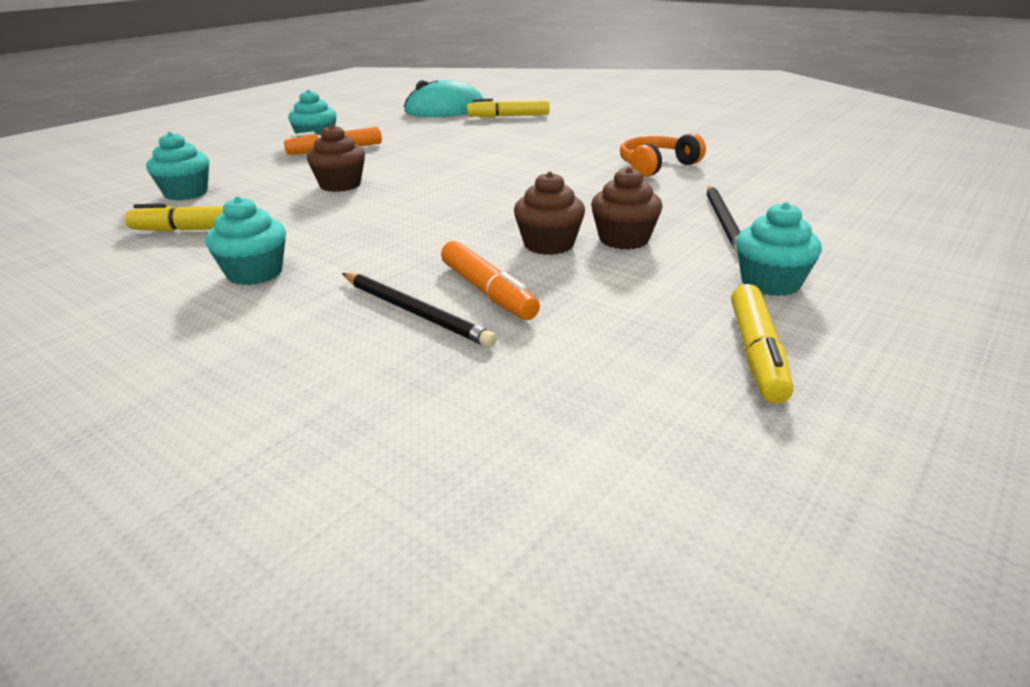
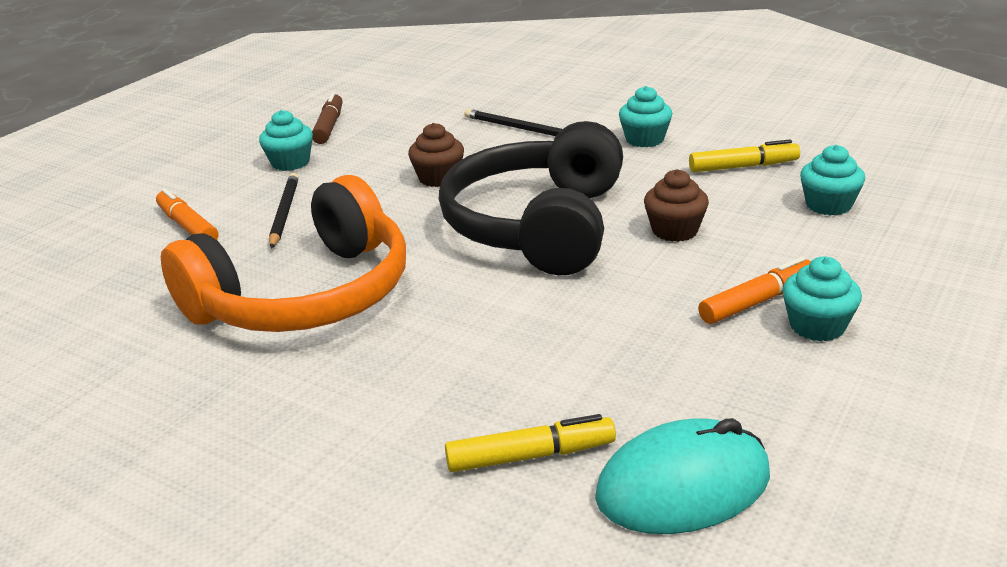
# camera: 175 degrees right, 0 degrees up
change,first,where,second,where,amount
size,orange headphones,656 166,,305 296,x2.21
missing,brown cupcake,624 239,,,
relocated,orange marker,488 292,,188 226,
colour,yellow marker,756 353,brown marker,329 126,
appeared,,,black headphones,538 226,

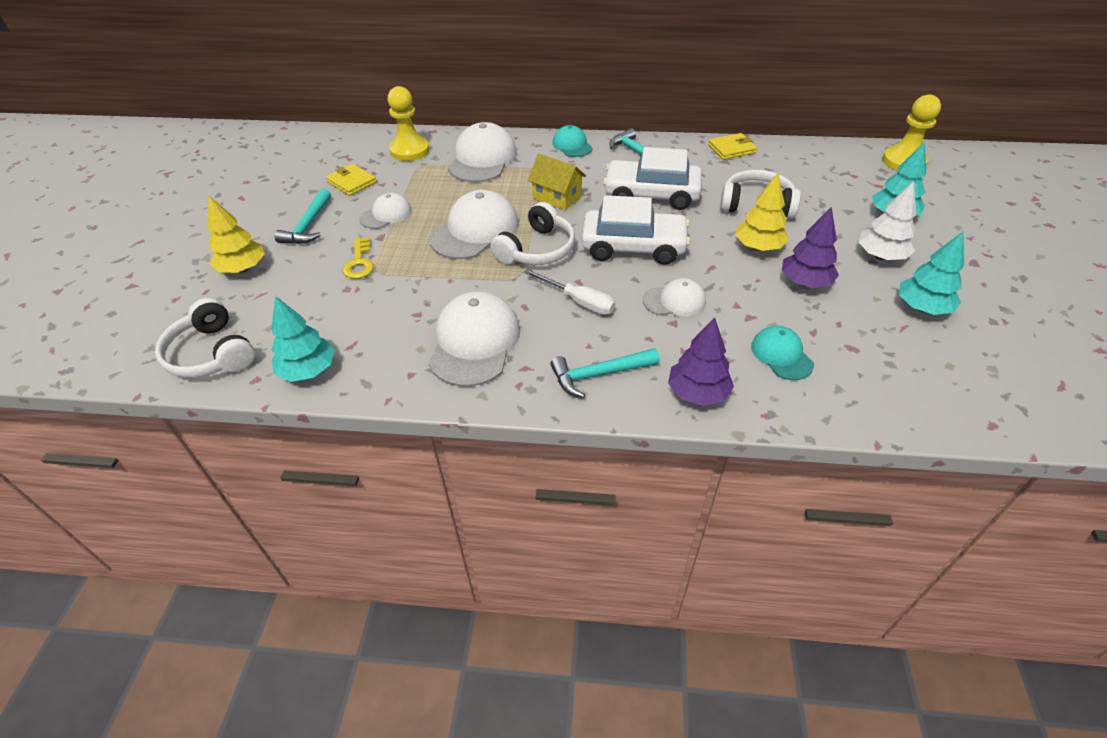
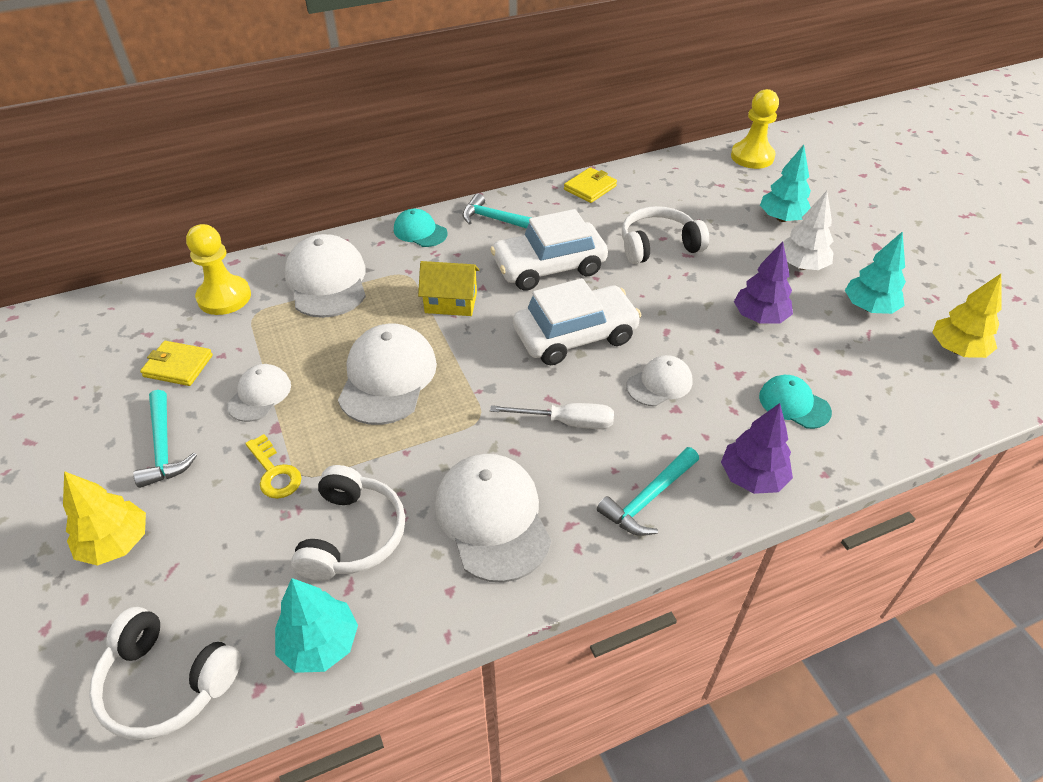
# camera: 30 degrees left, 0 degrees up
change,first,where,second,where,amount
relocated,yellow tree,758 247,,957 349,
relocated,white headphones,537 250,,353 535,

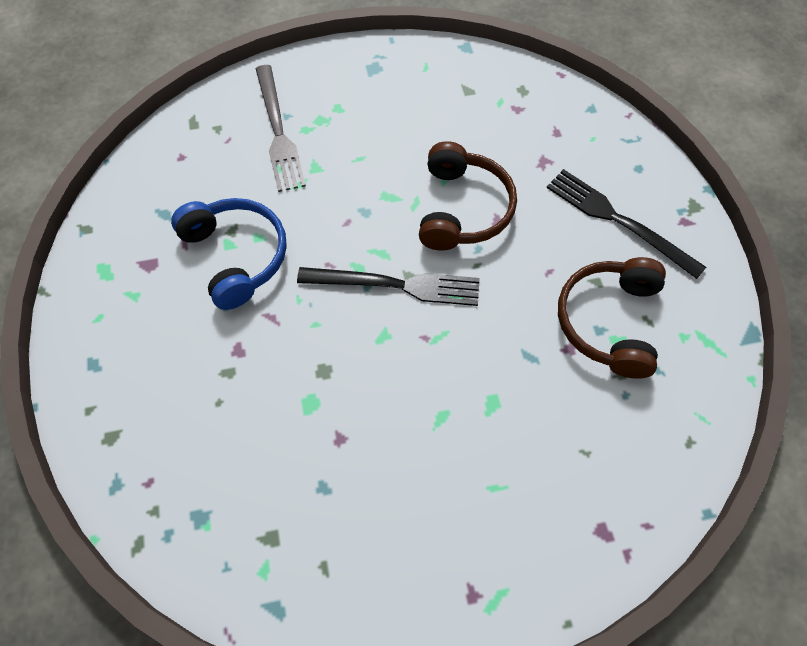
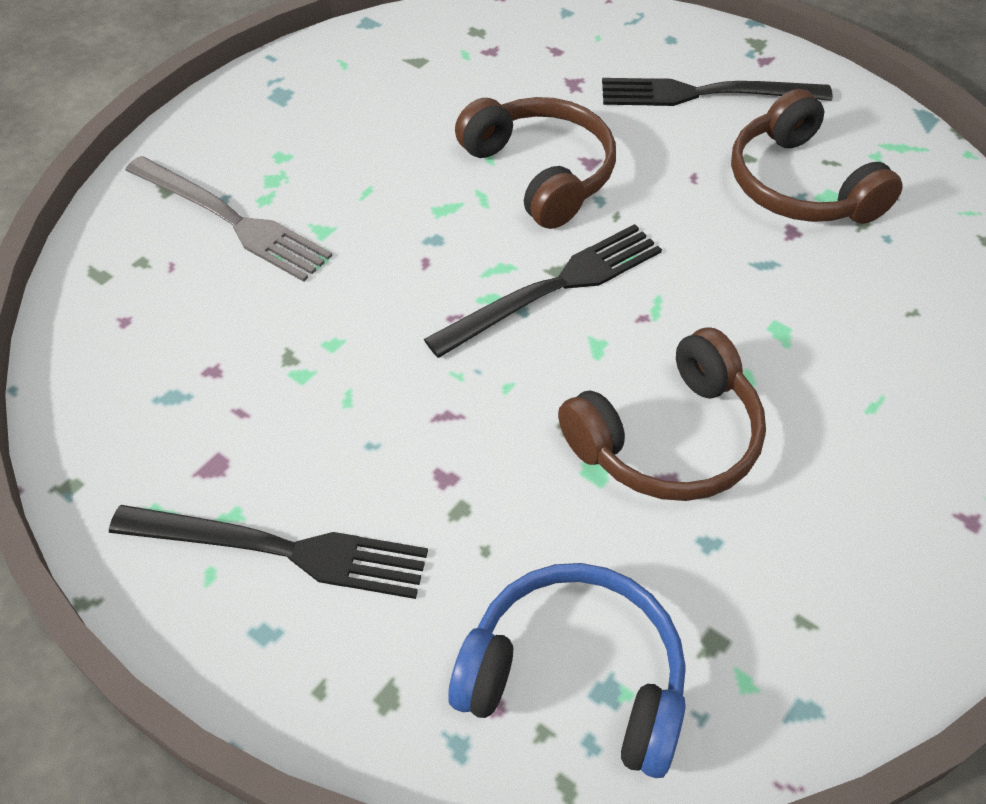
# camera: 40 degrees left, 10 degrees down
change,first,where,second,where,amount
relocated,blue headphones,236 256,,575 677,
appeared,,,brown headphones,668 438,
appeared,,,black fork,280 550,

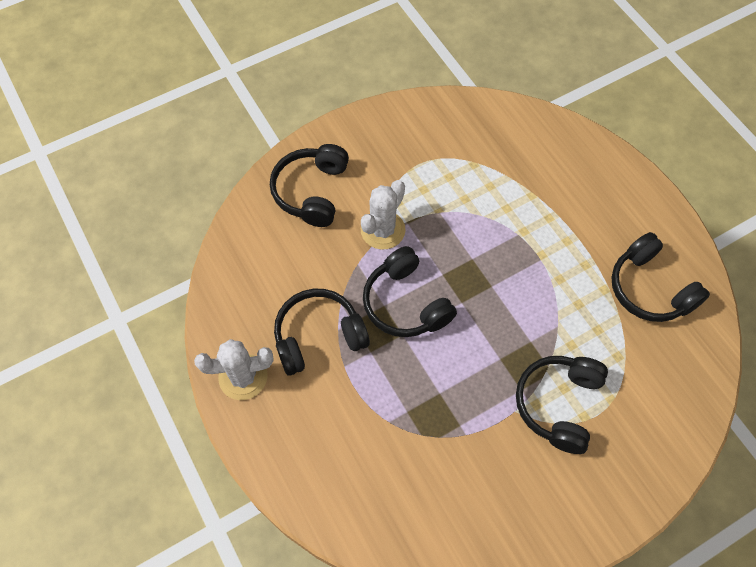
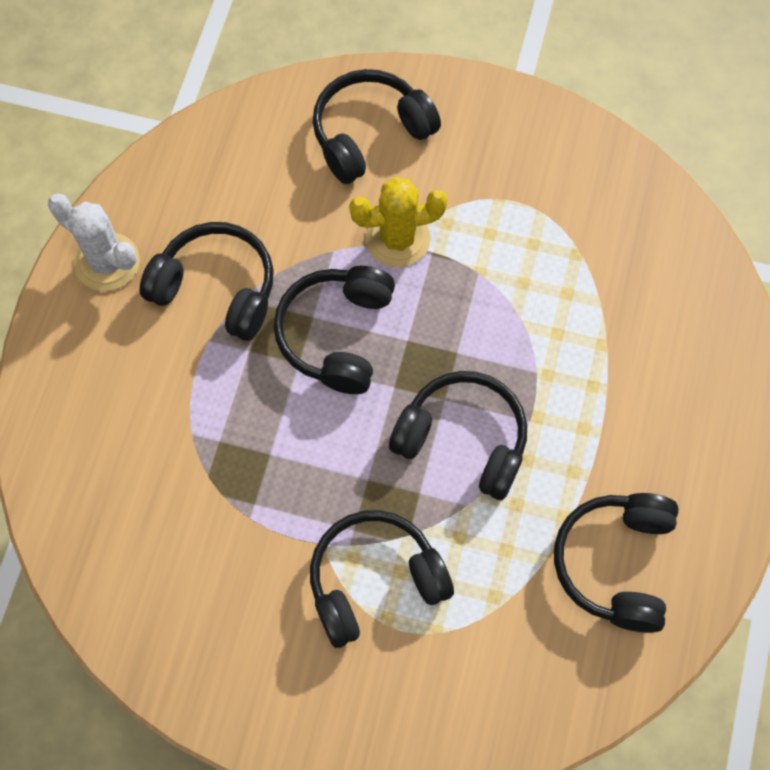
# camera: 45 degrees right, 5 degrees up
change,first,where,second,where,amount
colour,white cactus,383 230,yellow cactus,398 239,
appeared,,,black headphones,463 439,

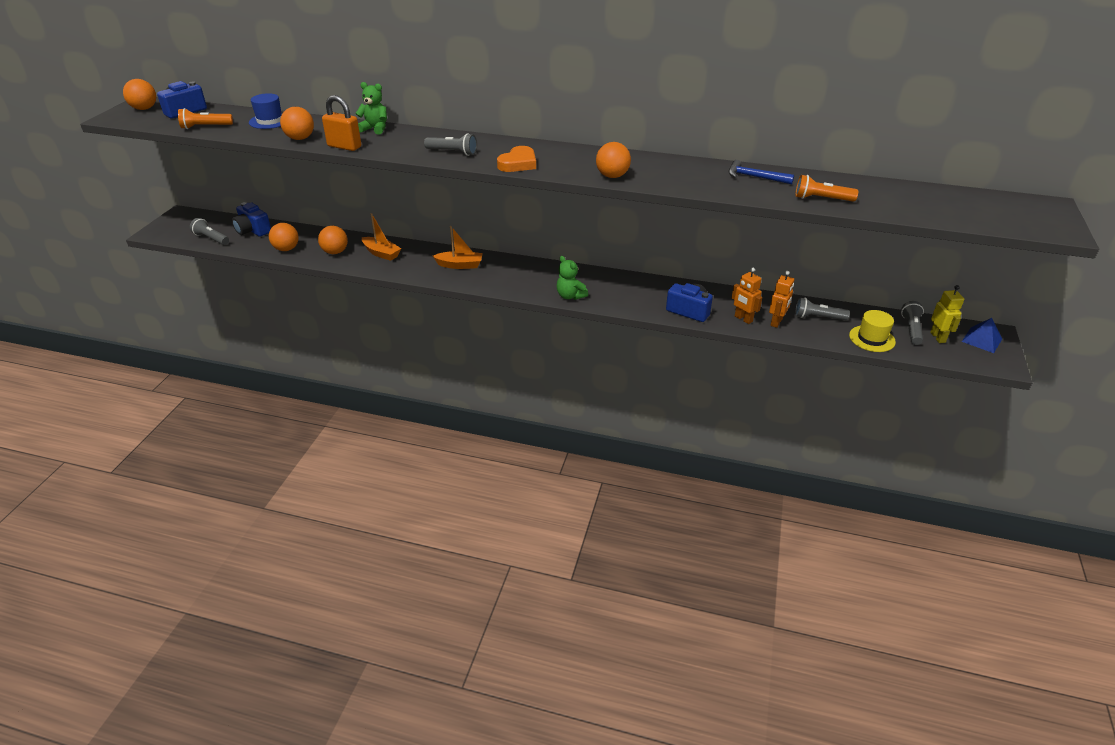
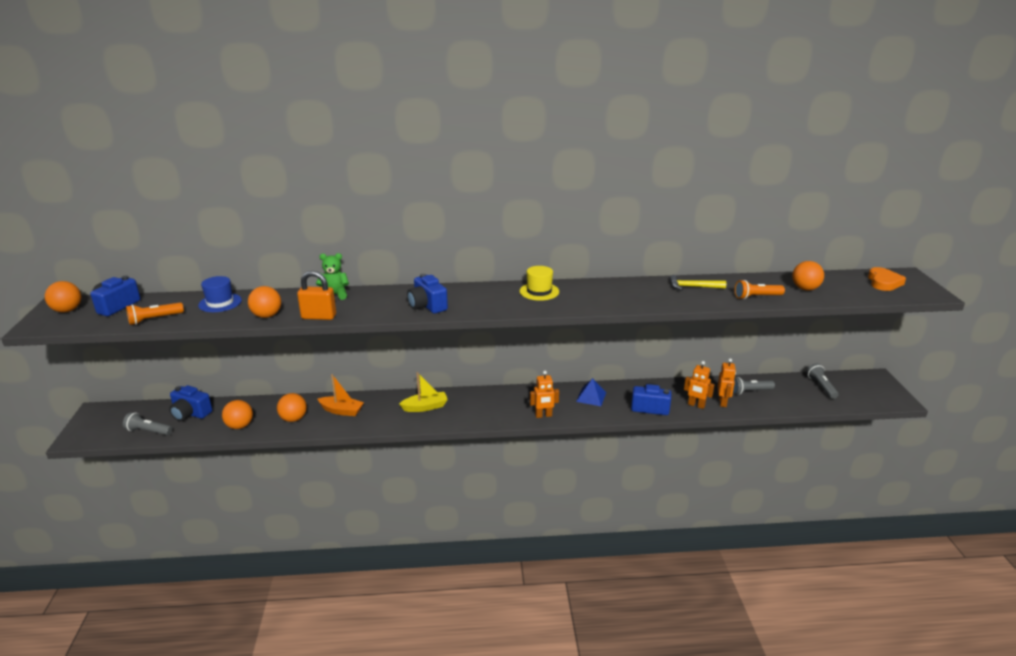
# camera: 20 degrees left, 10 degrees down
change,first,where,second,where,amount
exchanged,grey flashlight,453 152,blue camera,427 306,
relocated,orange ball,612 176,,805 289,
relocated,orange heart,518 163,,883 282,
colour,blue hammer,755 177,yellow hammer,693 287,
colour,orange boat,460 265,yellow boat,425 407,
exchanged,green teddy bear,570 296,orange robot,543 415,
missing,yellow robot,938 337,,,
relocated,yellow hat,872 338,,539 291,
relocated,blue pyramid,982 340,,591 397,

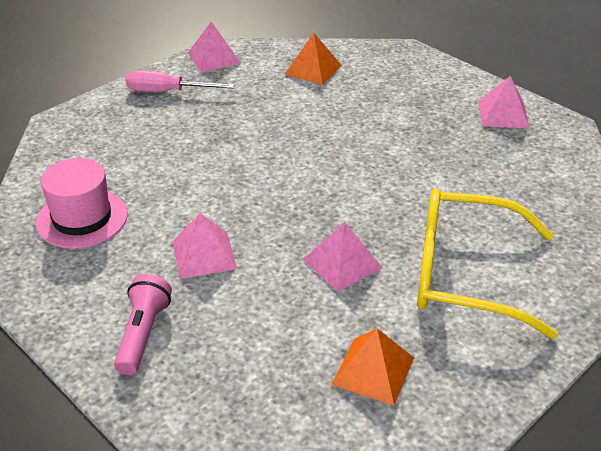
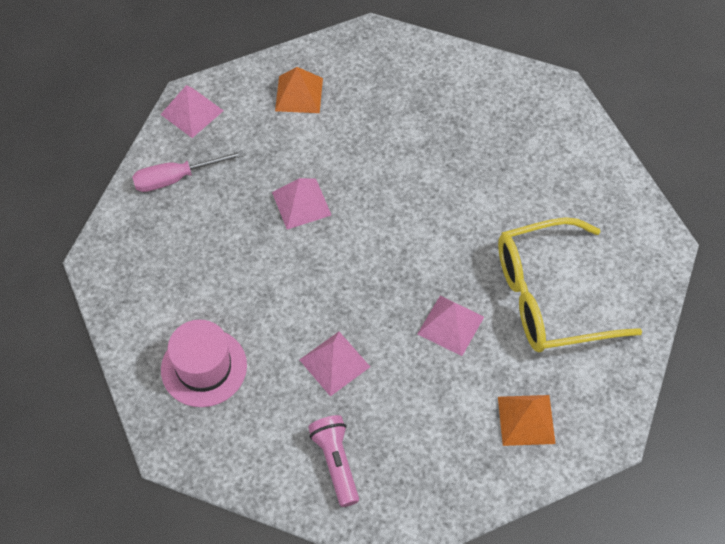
# camera: 25 degrees left, 20 degrees up
change,first,where,second,where,amount
relocated,pink pyramid,503 114,,301 203,

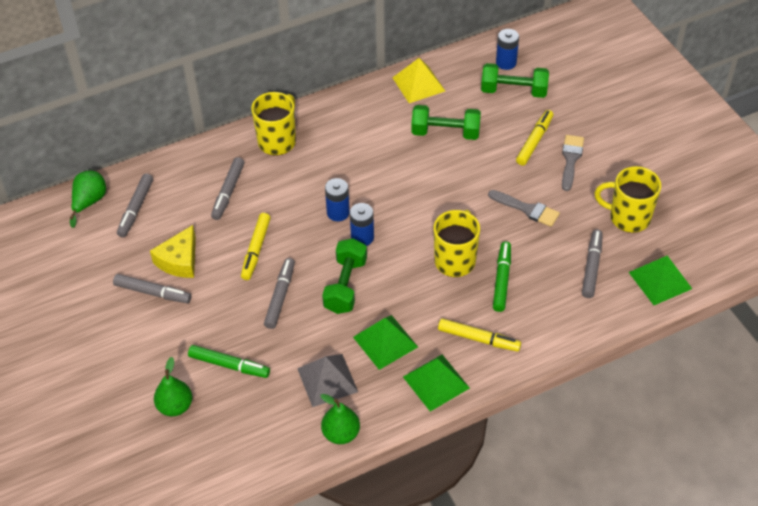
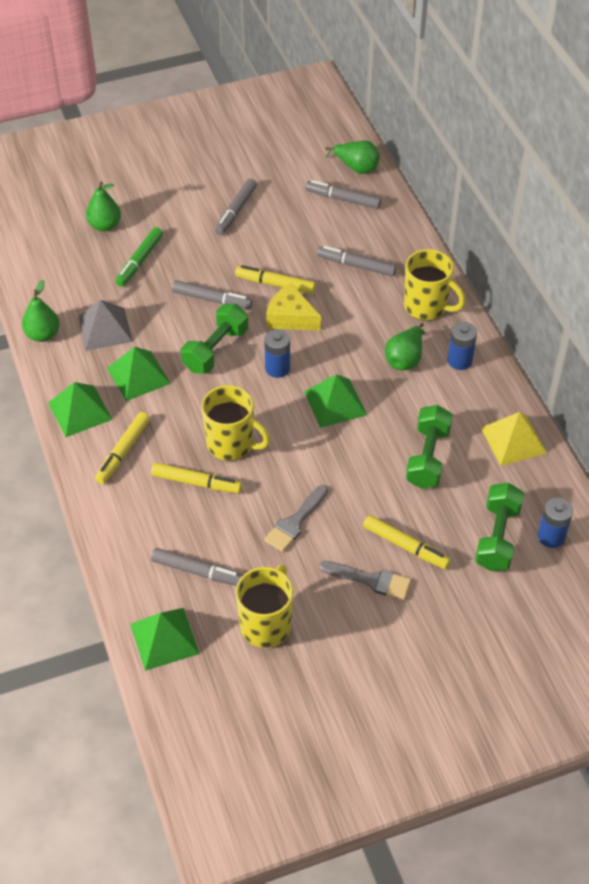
# camera: 95 degrees right, 0 degrees up
change,first,where,second,where,amount
relocated,blue battery,338 213,,459 360,
relocated,yellow cheese,179 260,,290 317,
spun,green dumbbell,345 285,,216 350,75 degrees counterclockwise
colour,green marker,502 280,yellow marker,196 483,
appeared,,,green pear,405 359,
appeared,,,green pyramid,335 403,

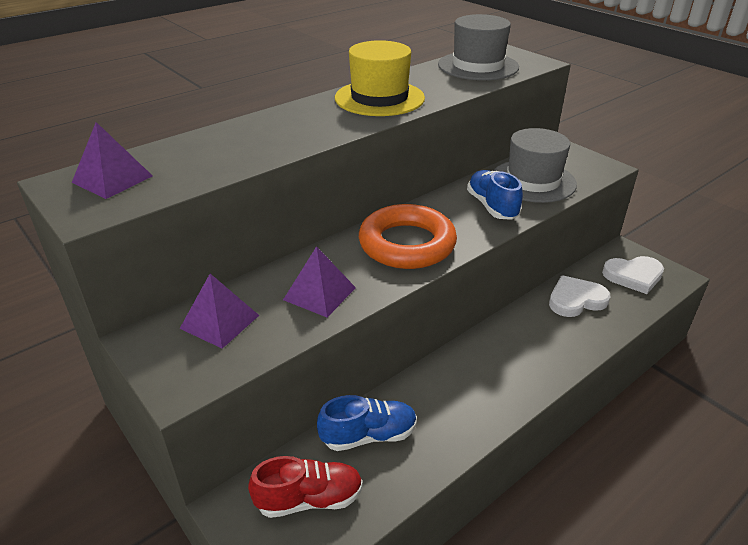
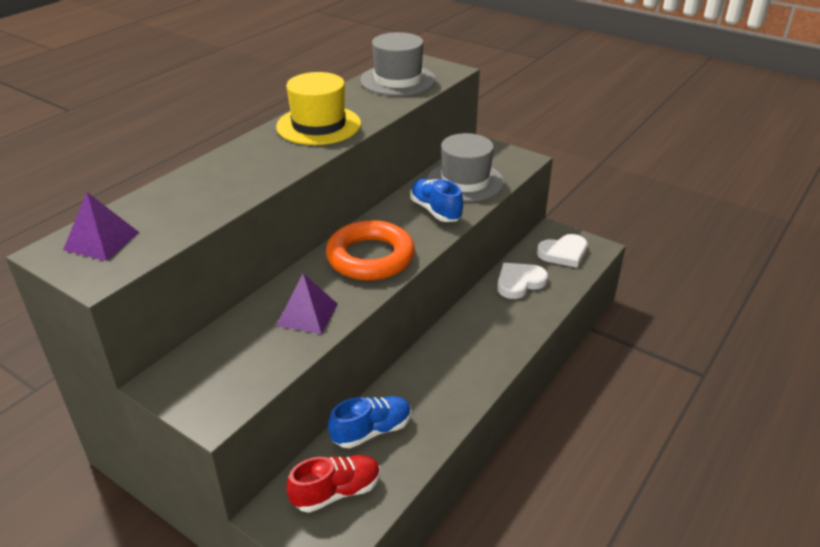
# camera: 15 degrees left, 0 degrees up
change,first,where,second,where,amount
missing,purple pyramid,220 321,,,

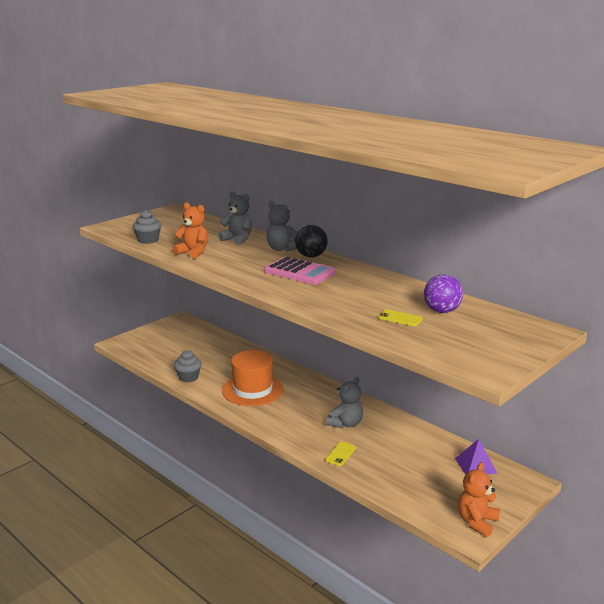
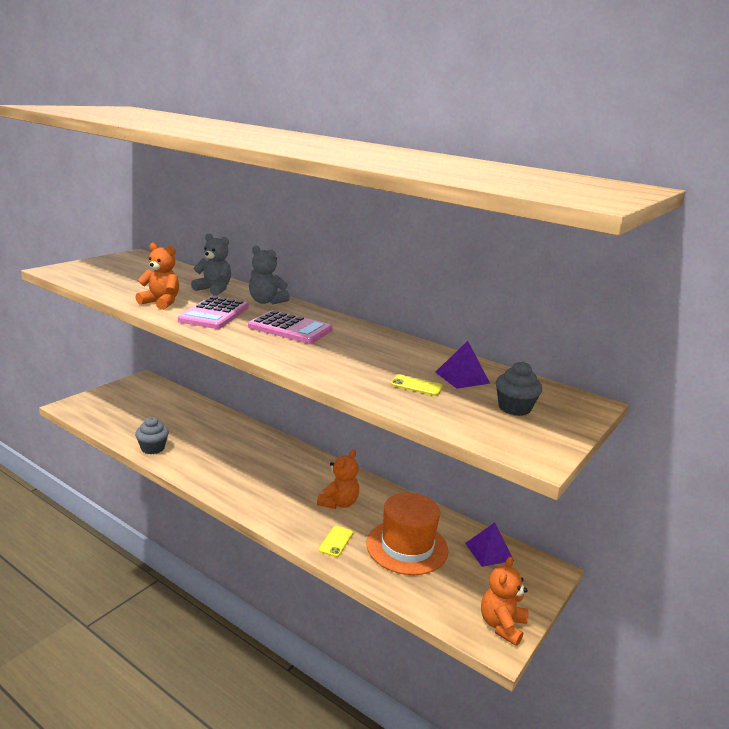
# camera: 10 degrees left, 0 degrees up
change,first,where,second,where,amount
relocated,grey cupcake,148 240,,514 408,
missing,black ball,311 256,,,
exchanged,purple ball,441 311,purple pyramid,462 377,
relocated,orange hat,252 390,,407 547,
colour,grey teddy bear,346 424,orange teddy bear,339 503,
appeared,,,pink calculator,214 314,

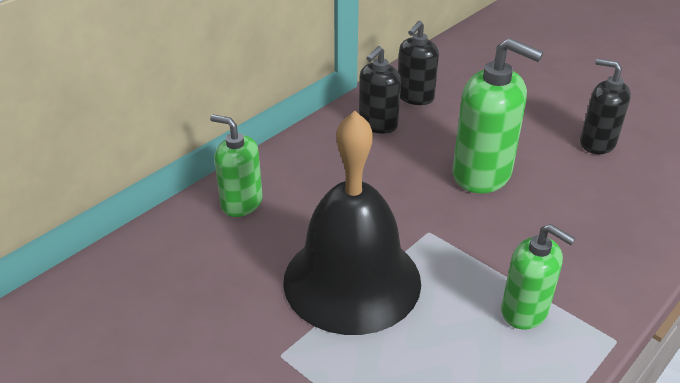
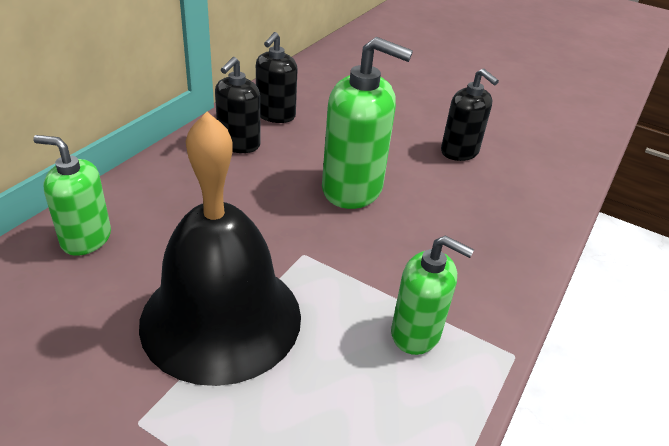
# camera: 15 degrees left, 0 degrees up
change,first,where,second,where,amount
spun,black soap dispenser,597 143,,459 152,150 degrees counterclockwise

